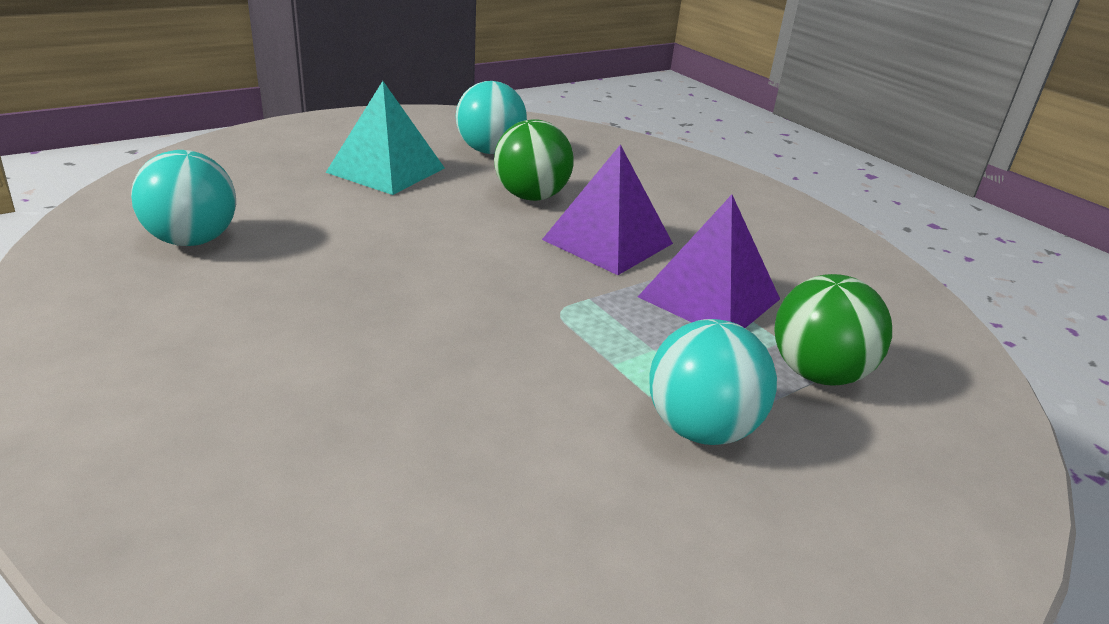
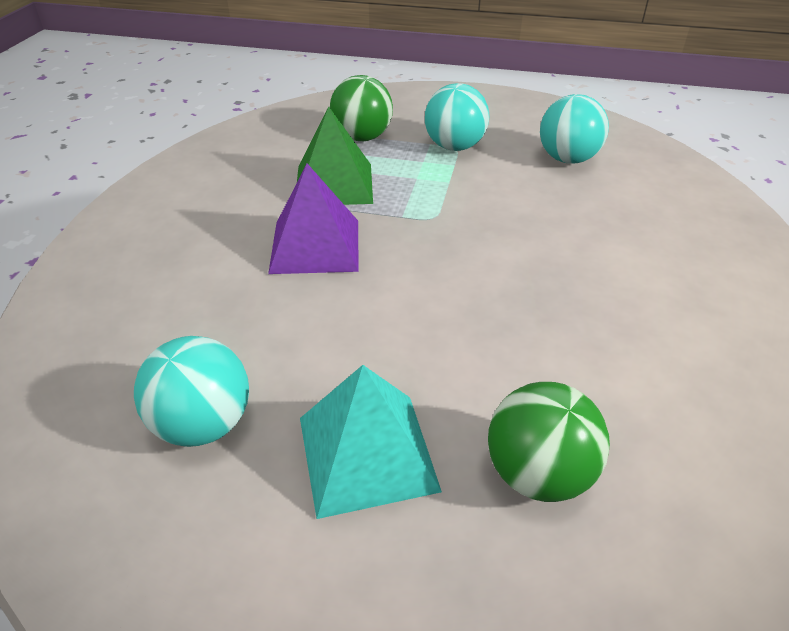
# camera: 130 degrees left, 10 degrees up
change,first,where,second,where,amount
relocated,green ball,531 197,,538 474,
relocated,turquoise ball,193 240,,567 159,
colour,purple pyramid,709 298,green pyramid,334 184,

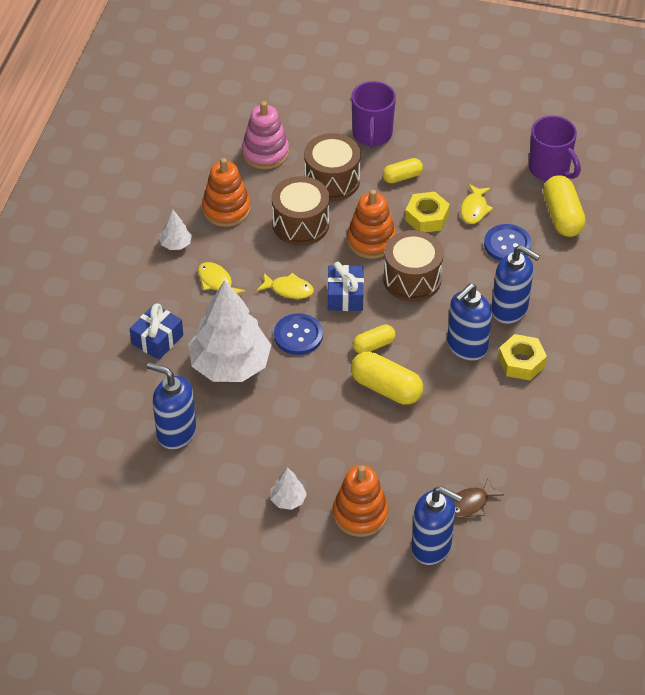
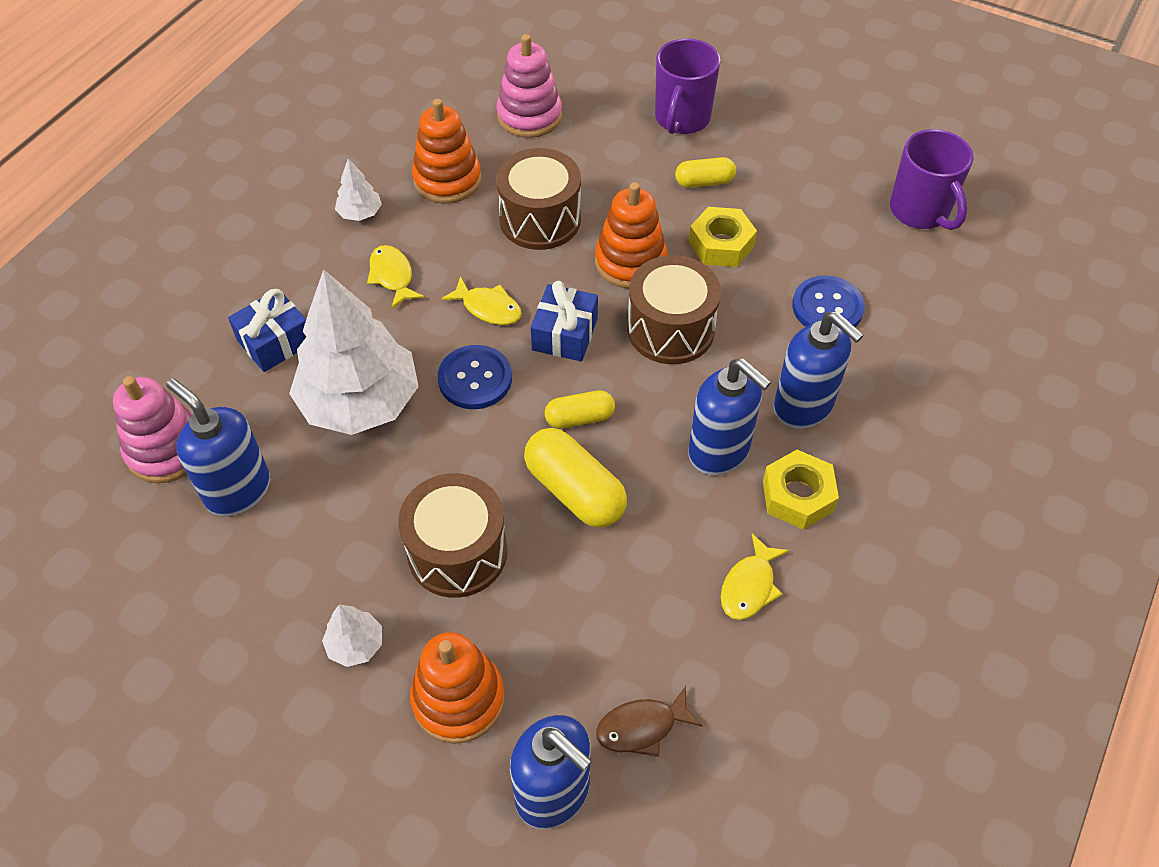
# camera: 15 degrees right, 5 degrees up
change,first,where,second,where,amount
relocated,brown drum,332 180,,457 552,
missing,yellow capsule,562 216,,,
relocated,yellow fish,474 209,,749 586,
spun,blue soap dispenser,466 346,,719 451,105 degrees counterclockwise
appeared,,,pink stacking toy,167 449,

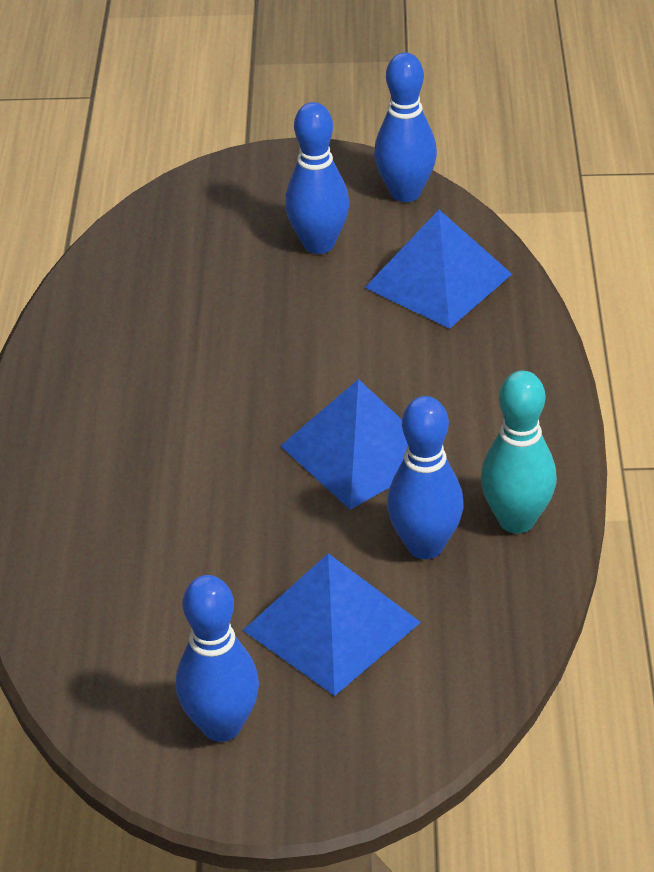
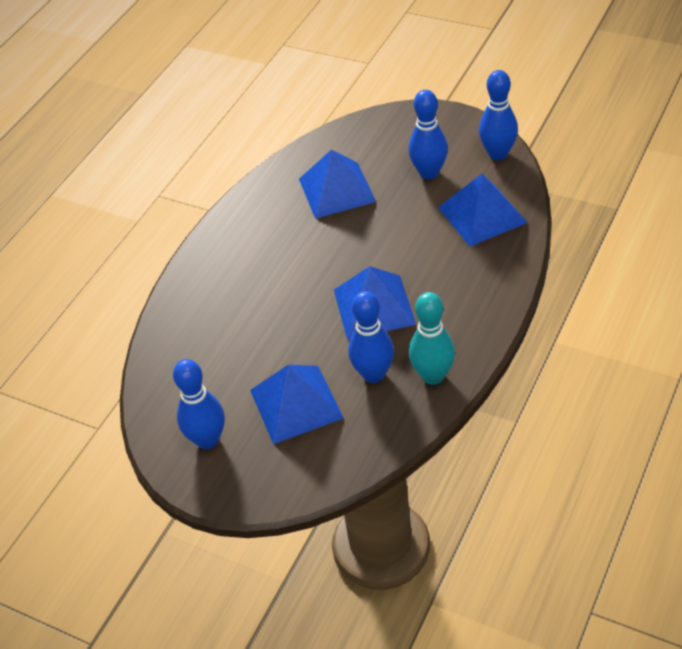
# camera: 30 degrees right, 5 degrees up
change,first,where,second,where,amount
appeared,,,blue pyramid,337 190,

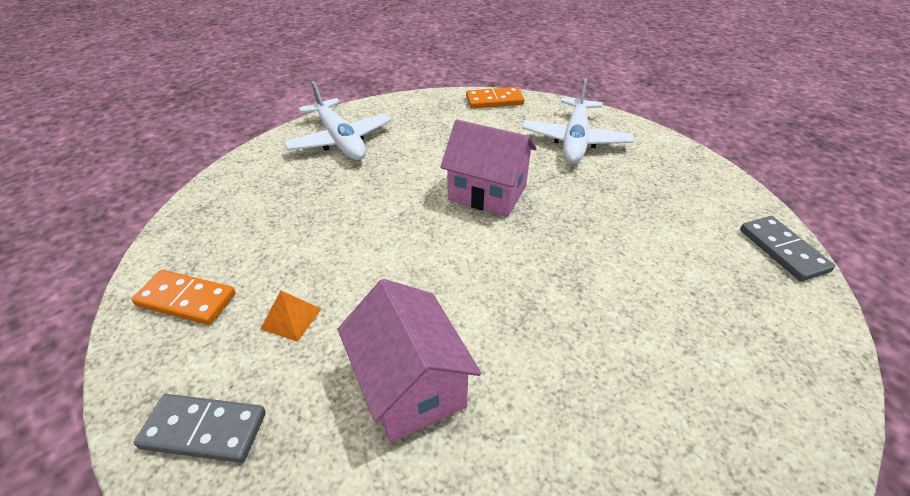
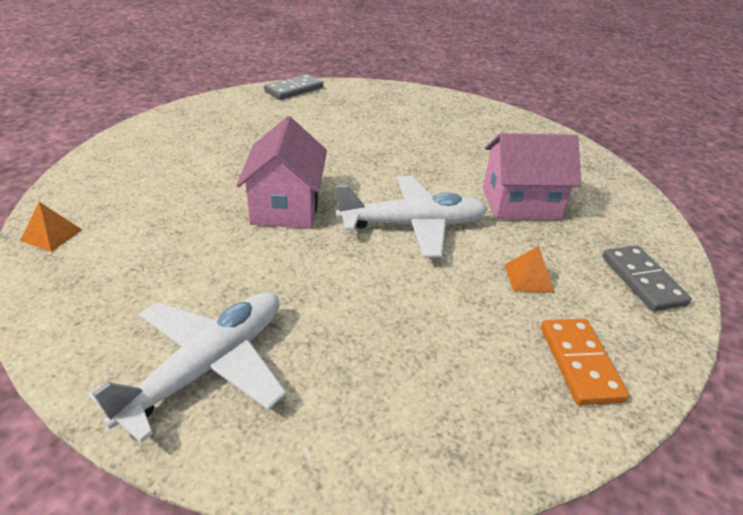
# camera: 115 degrees left, 5 degrees down
change,first,where,second,where,amount
relocated,white plane,575 140,,412 225,
exchanged,orange domino,494 100,orange pyramid,51 235,
spun,pink house,411 385,,520 203,45 degrees clockwise

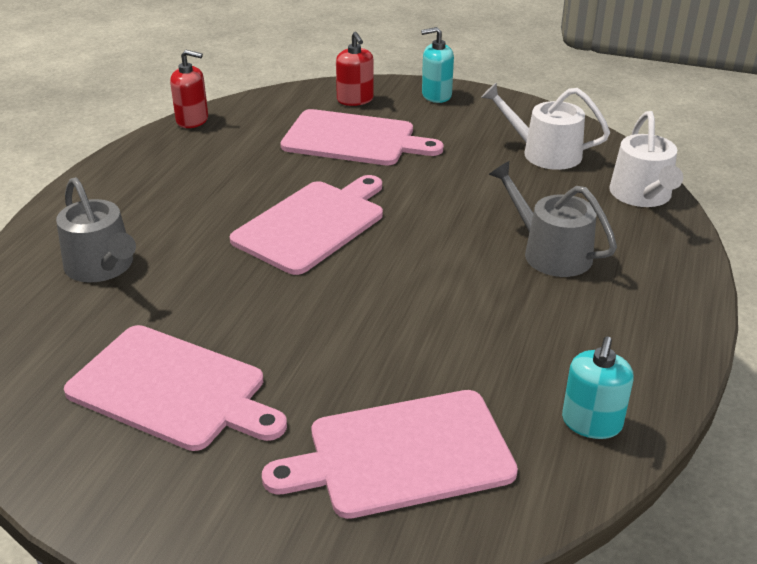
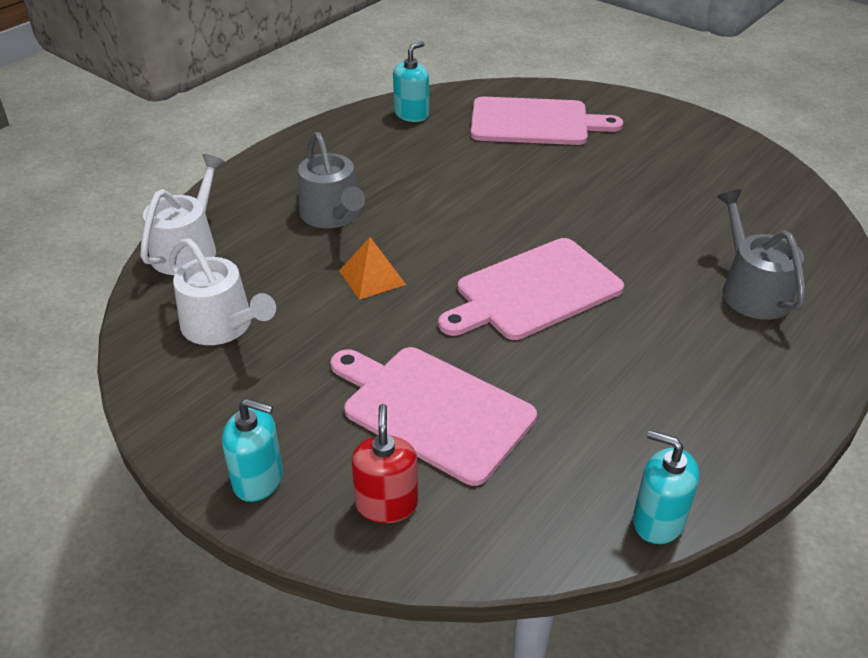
# camera: 160 degrees left, 5 degrees up
change,first,where,second,where,amount
colour,red soap dispenser,192 120,turquoise soap dispenser,658 520,
missing,pink cutting board,172 389,,,
appeared,,,orange pyramid,372 277,

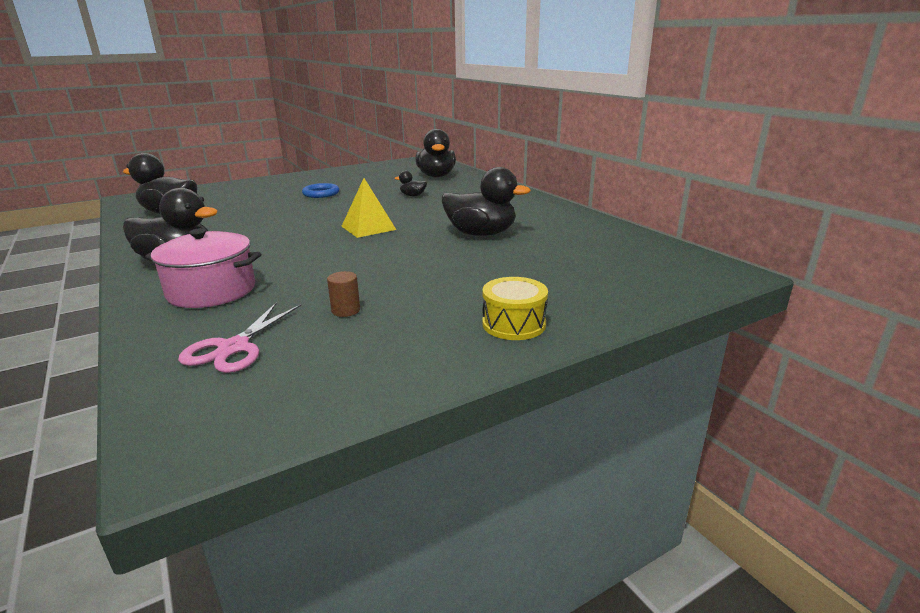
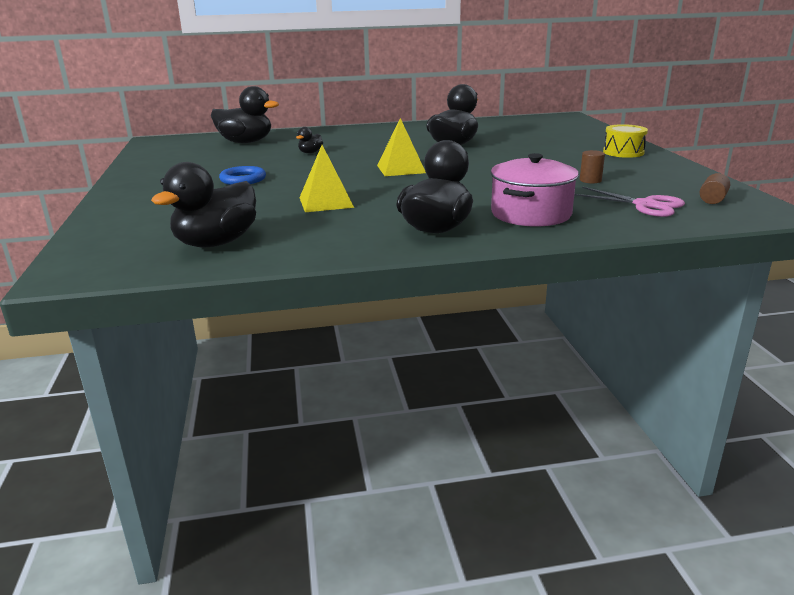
# camera: 70 degrees left, 0 degrees up
change,first,where,second,where,amount
appeared,,,yellow pyramid,326 202,
appeared,,,brown cylinder,712 199,

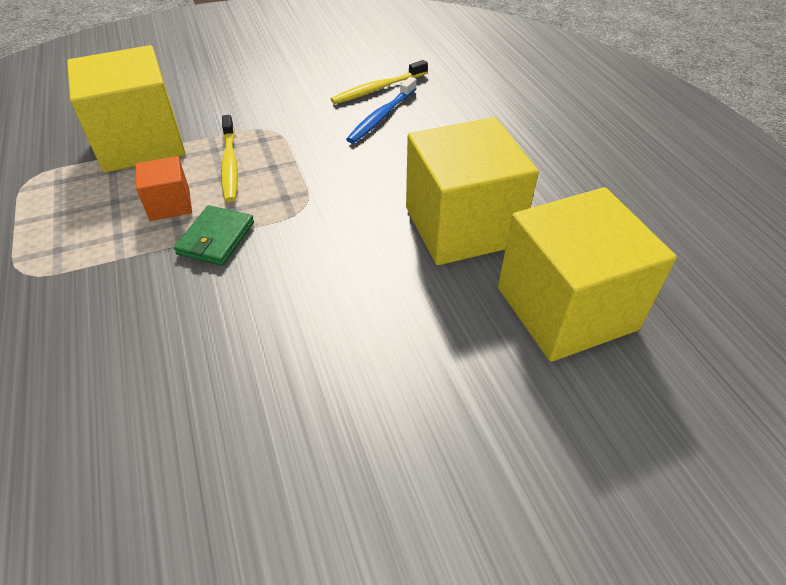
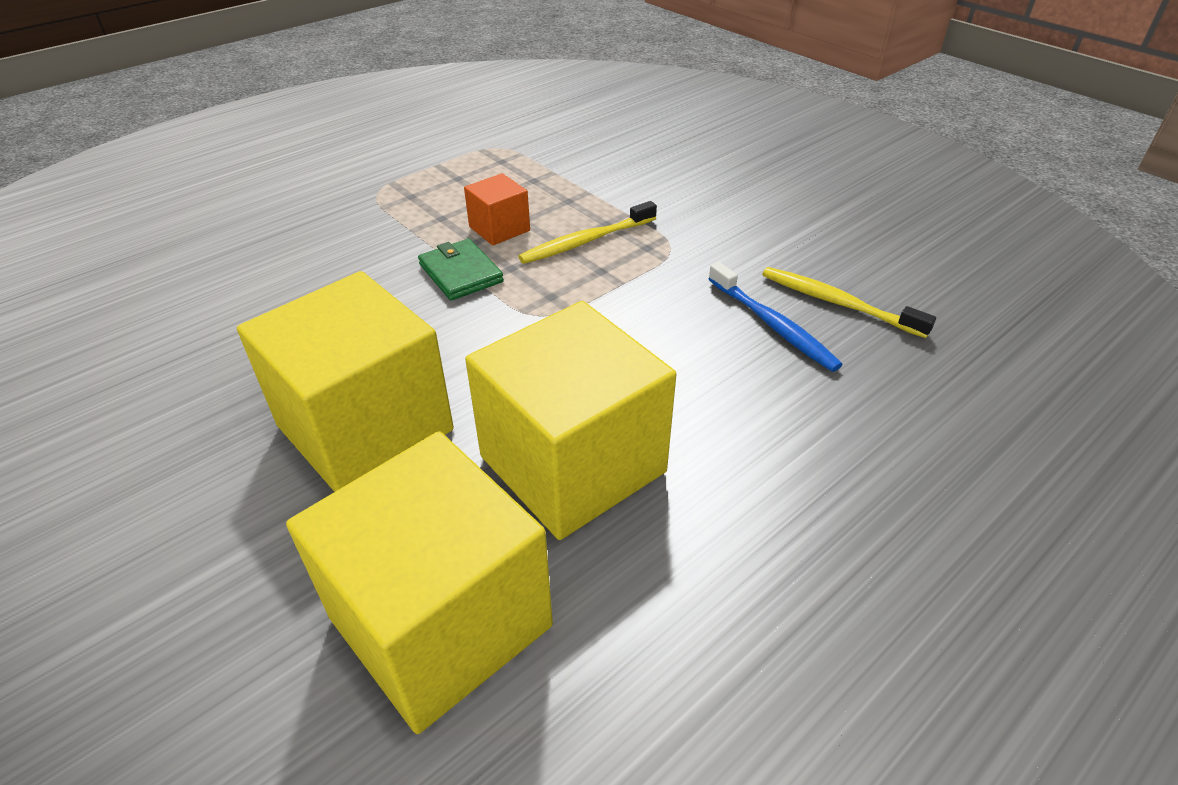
# camera: 70 degrees right, 5 degrees down
change,first,where,second,where,amount
relocated,yellow cube,141 143,,365 428,
spun,blue toothbrush,382 116,,772 324,135 degrees counterclockwise
spun,green wallet,216 238,,461 273,60 degrees clockwise

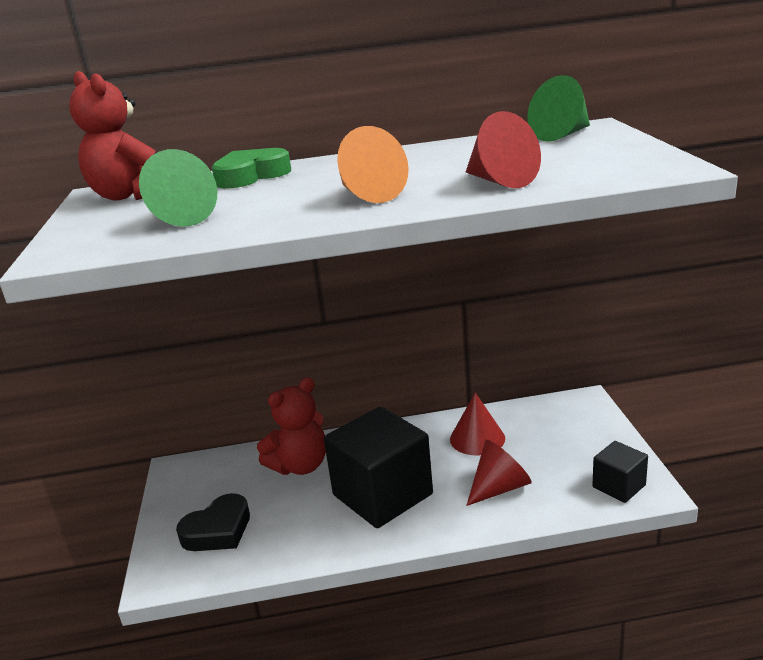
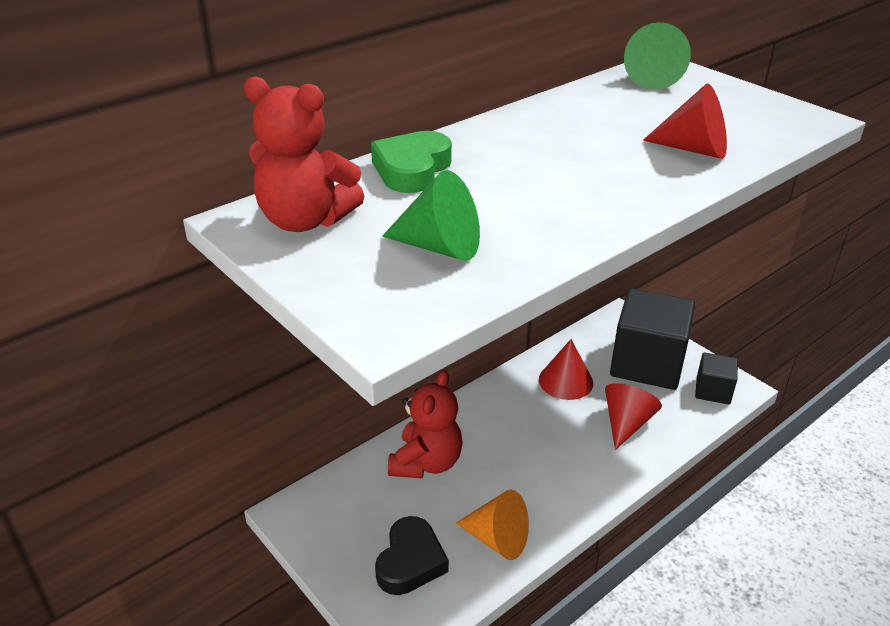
# camera: 35 degrees left, 10 degrees up
change,first,where,second,where,amount
relocated,orange cone,369 195,,497 539,
relocated,black cube,382 494,,647 363,

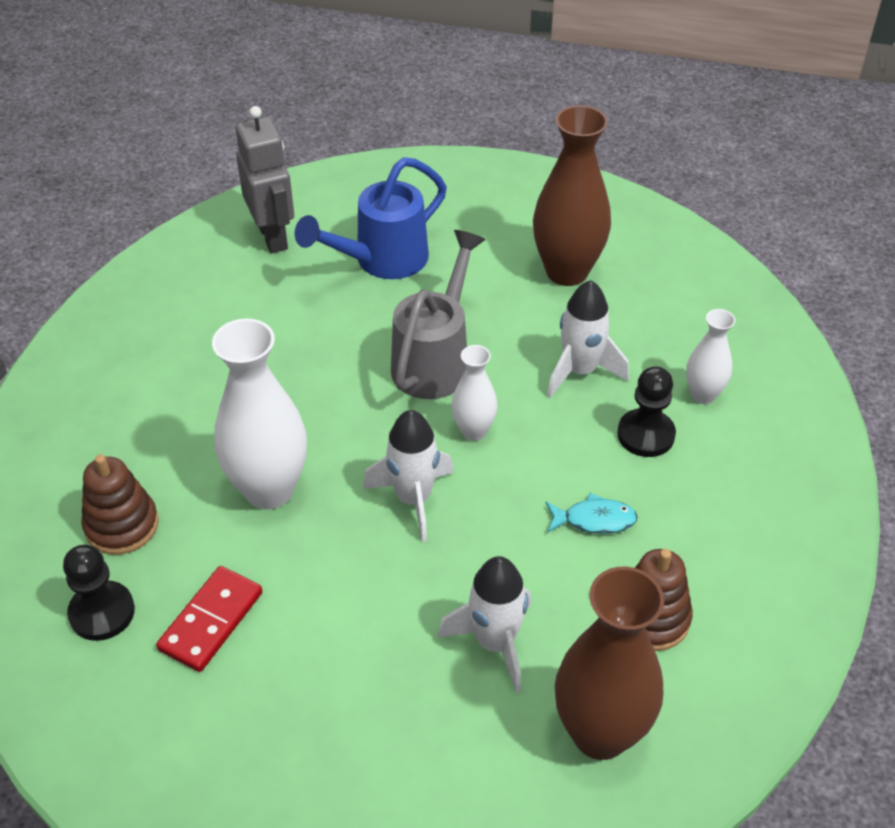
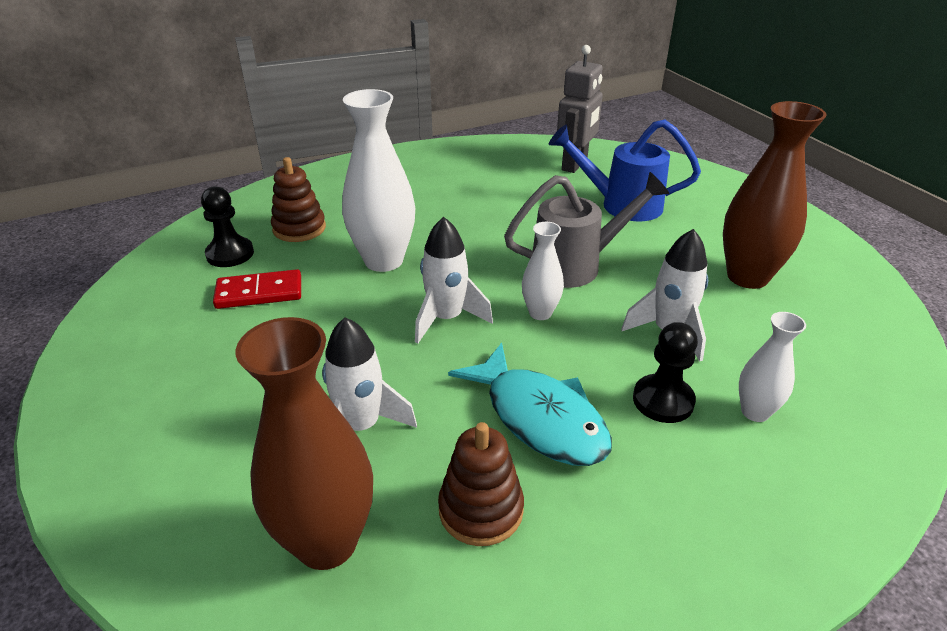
# camera: 50 degrees right, 10 degrees down
change,first,where,second,where,amount
size,turquoise fish,594 520,,540 418,x1.99

